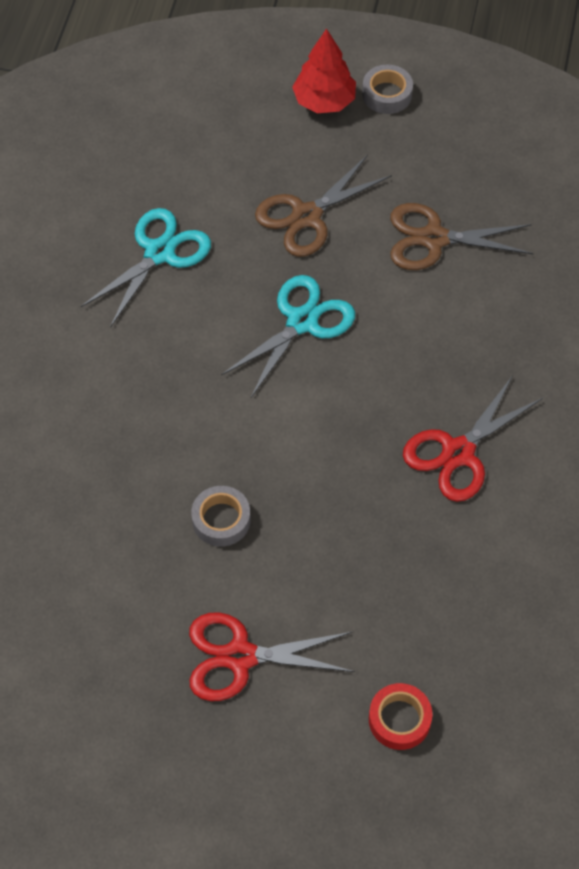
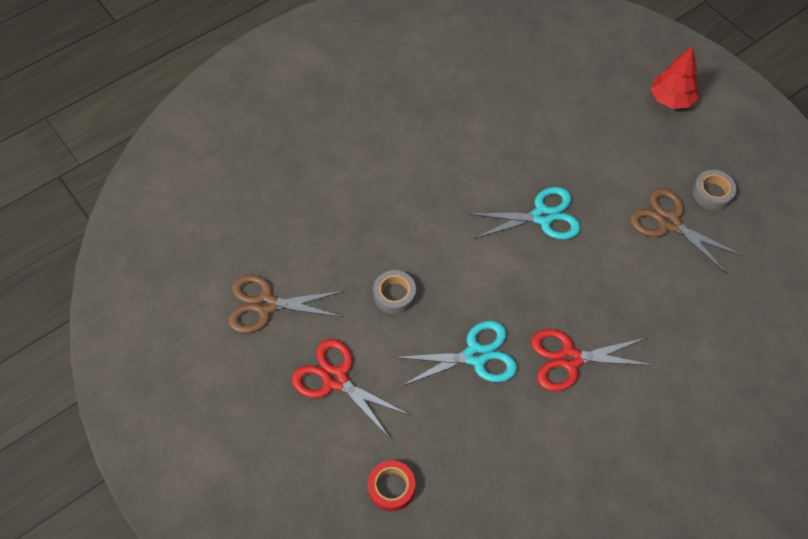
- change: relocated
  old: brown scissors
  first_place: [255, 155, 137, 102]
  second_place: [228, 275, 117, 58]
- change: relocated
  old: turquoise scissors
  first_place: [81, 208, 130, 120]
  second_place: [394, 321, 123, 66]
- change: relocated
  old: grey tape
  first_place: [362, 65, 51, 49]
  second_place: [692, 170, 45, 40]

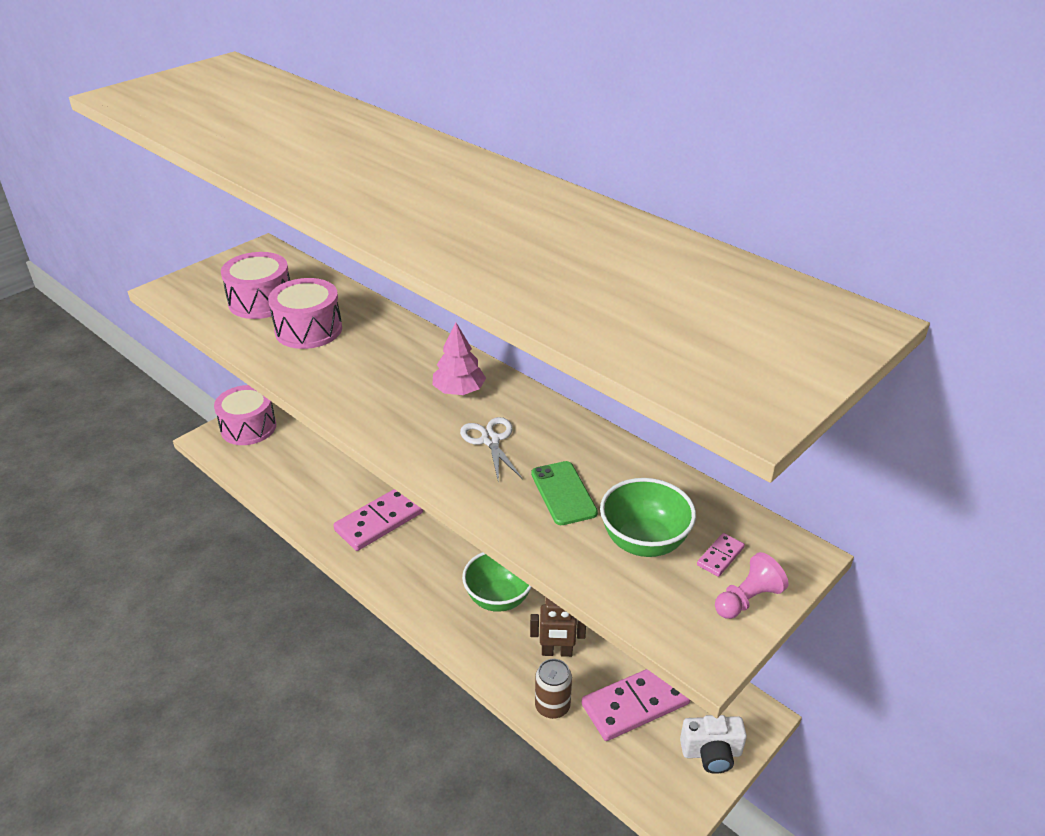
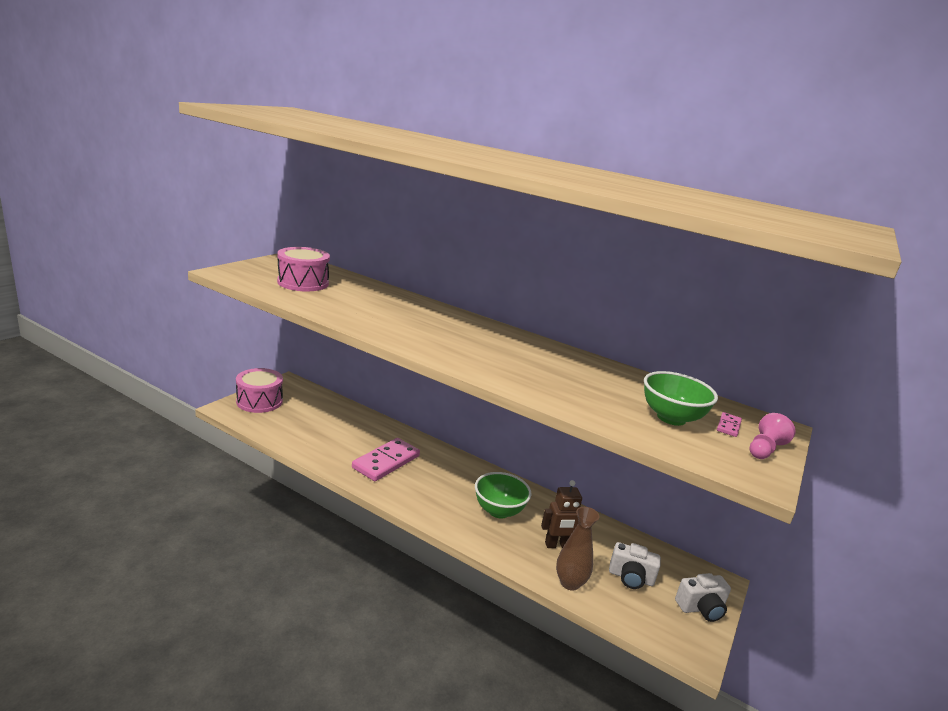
- change: exchanged
  old: brown can
  new: brown vase
  first_place: [535, 659, 37, 60]
  second_place: [556, 507, 43, 84]
- change: exchanged
  old: pink domino
  new: white camera
  first_place: [582, 669, 108, 72]
  second_place: [609, 542, 52, 47]
- change: missing
  old: pink drum
  first_place: [268, 278, 74, 71]
- change: missing
  old: pink tree
  first_place: [432, 322, 54, 73]
- change: missing
  old: white scissors
  first_place: [460, 417, 62, 67]
- change: missing
  old: green phone
  first_place: [531, 461, 67, 64]

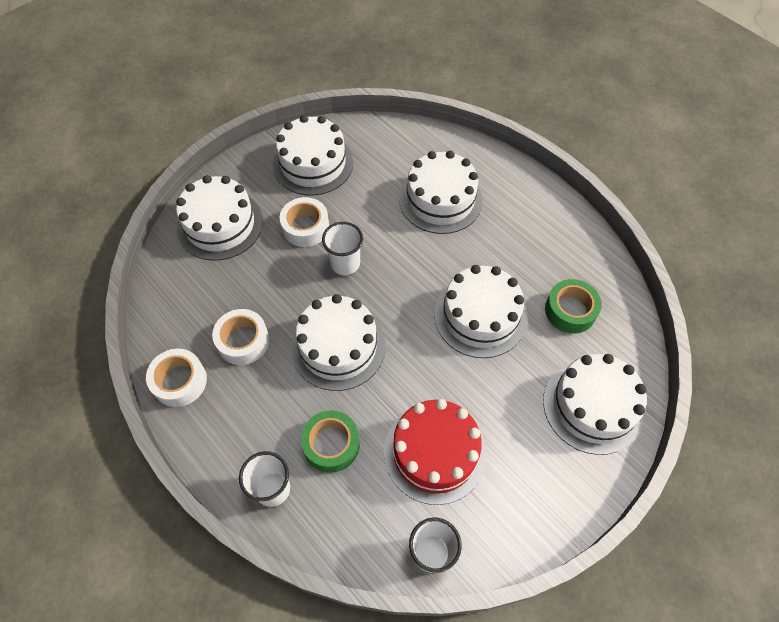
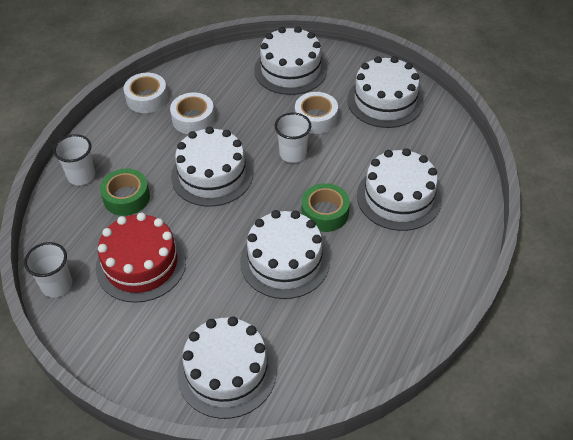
- change: relocated
  old: green tape
  first_place: [545, 279, 57, 55]
  second_place: [302, 183, 48, 49]

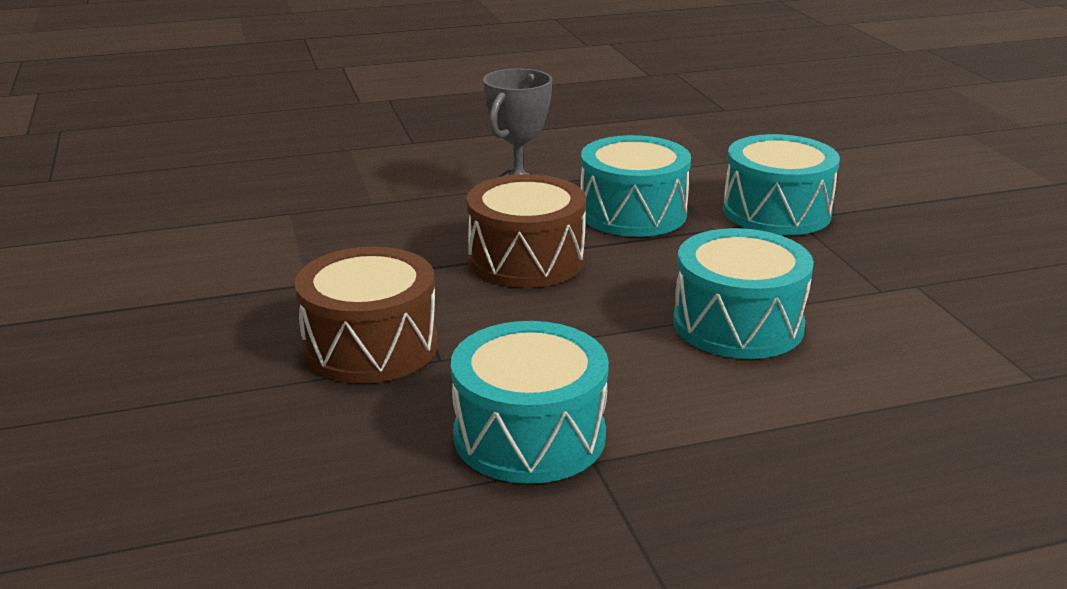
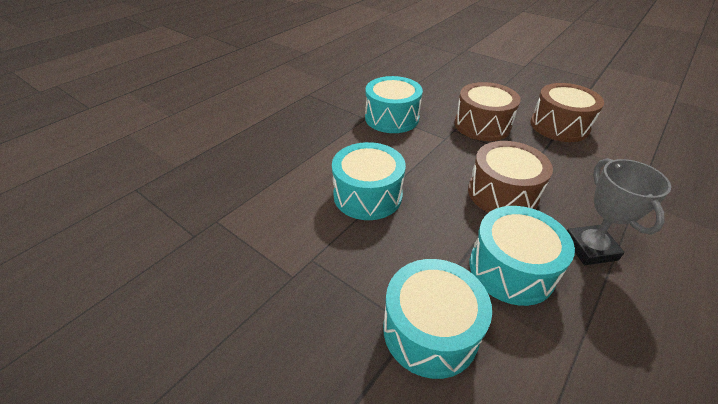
- change: appeared
  new: brown drum
  second_place: [530, 83, 74, 59]

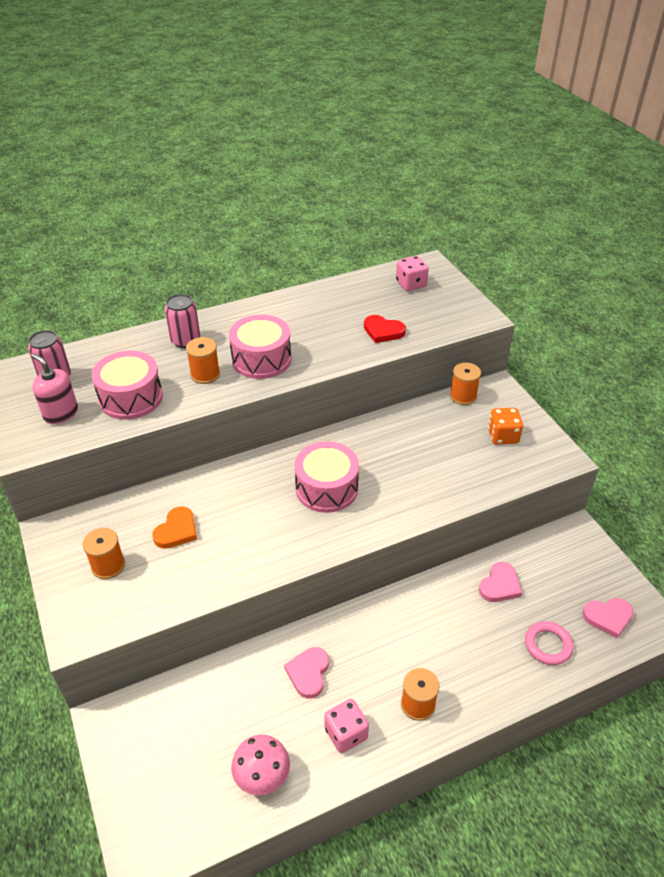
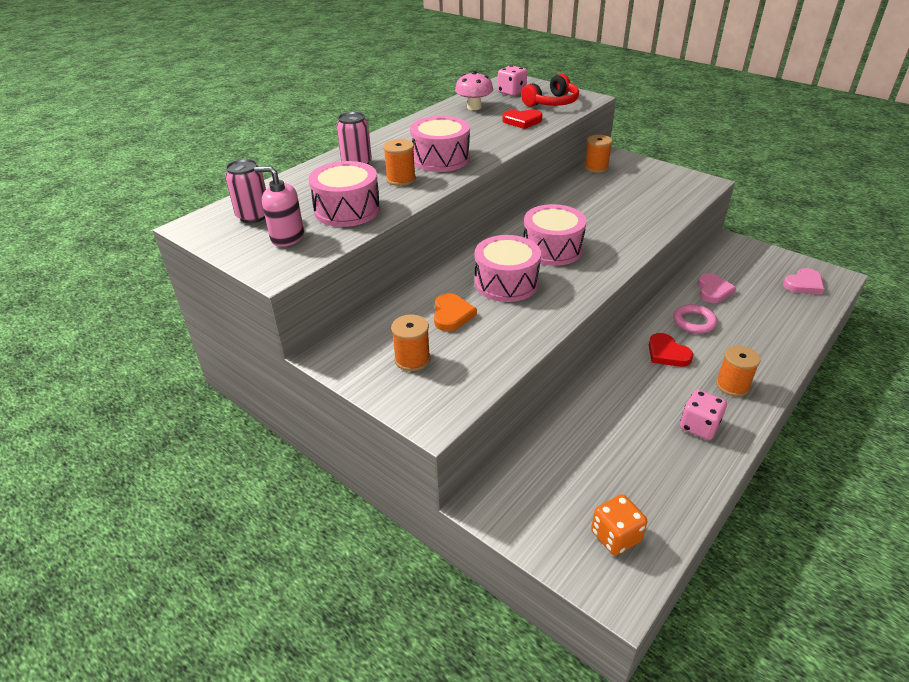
- change: relocated
  old: pink mushroom
  first_place: [231, 735, 59, 60]
  second_place: [455, 71, 38, 39]
- change: appeared
  new: pink drum
  second_place: [475, 235, 66, 67]
- change: appeared
  new: red headphones
  second_place: [521, 74, 58, 33]
- change: relocated
  old: orange dice
  first_place: [488, 408, 35, 37]
  second_place: [591, 494, 56, 62]
- change: appeared
  new: red heart
  second_place: [649, 333, 44, 34]
- change: relocated
  old: pink ring
  first_place: [525, 621, 49, 44]
  second_place: [673, 304, 44, 30]
- change: missing
  old: pink heart
  first_place: [284, 647, 45, 52]

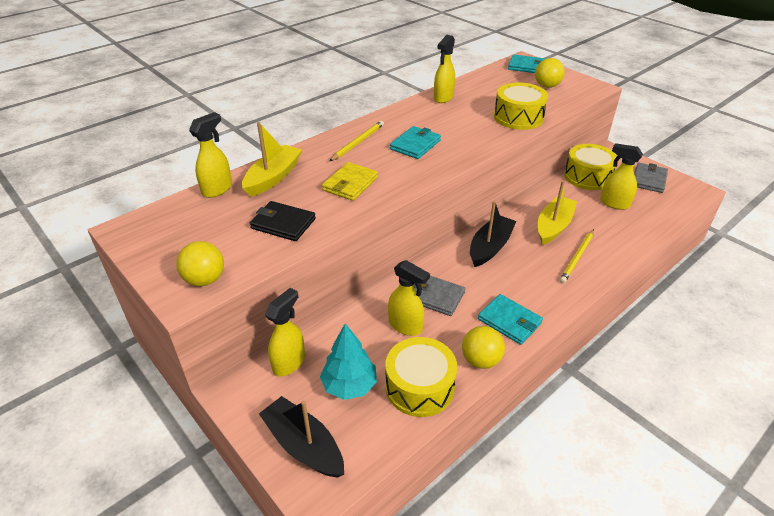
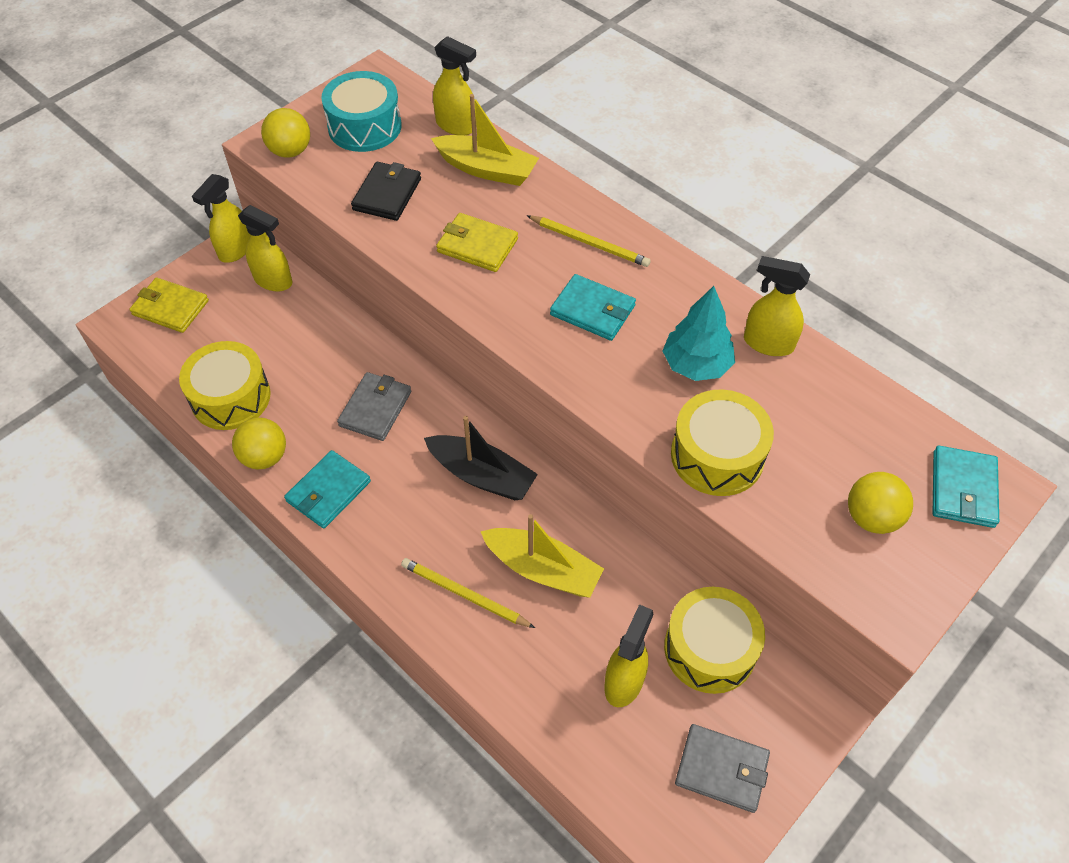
- change: exchanged
  old: black boat
  new: yellow wallet
  first_place: [259, 396, 85, 82]
  second_place: [130, 277, 79, 56]
- change: relocated
  old: yellow spray bottle
  first_place: [388, 260, 42, 76]
  second_place: [192, 174, 59, 89]
- change: appeared
  new: turquoise drum
  second_place: [321, 71, 81, 81]
- change: relocated
  old: turquoise tree
  first_place: [320, 323, 57, 77]
  second_place: [663, 286, 72, 95]

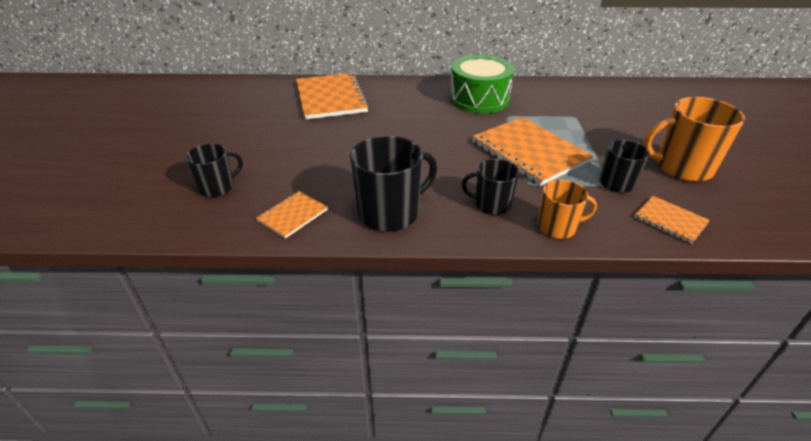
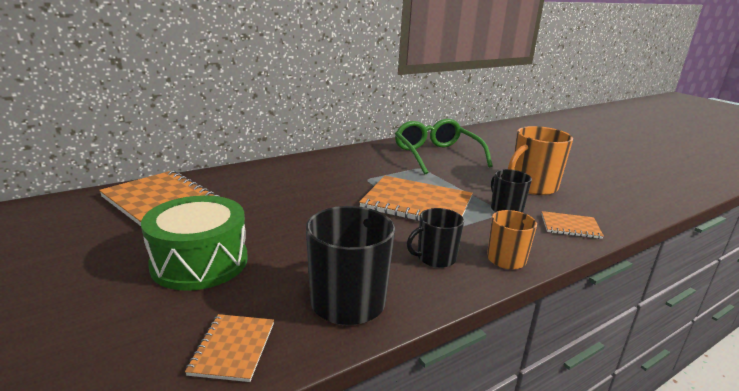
- change: relocated
  old: green drum
  first_place: [450, 55, 64, 58]
  second_place: [141, 195, 107, 96]
- change: appeared
  new: green glasses
  second_place: [395, 119, 98, 56]
- change: missing
  old: black mug
  first_place: [185, 144, 58, 53]

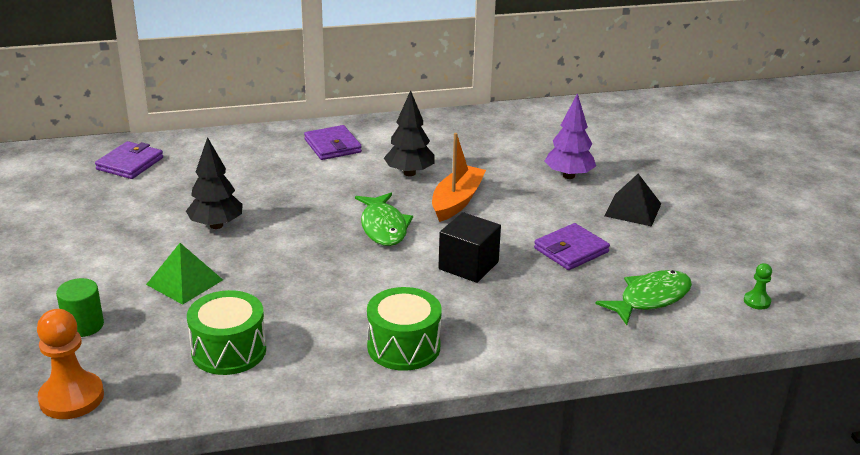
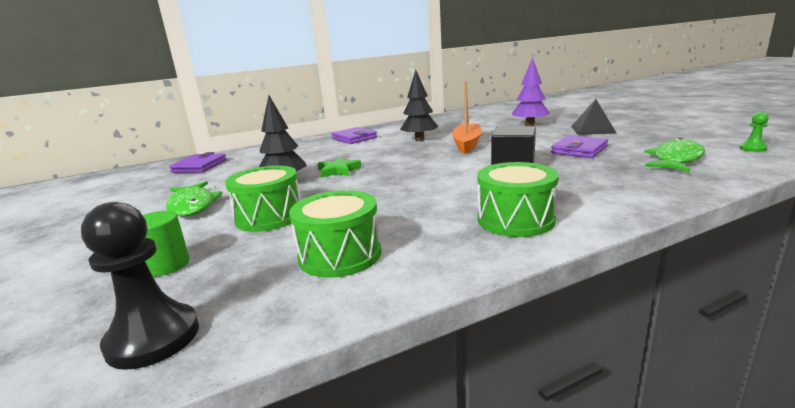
- change: colour
  old: orange pawn
  new: black pawn
  first_place: [37, 309, 67, 110]
  second_place: [81, 202, 118, 168]
- change: relocated
  old: green fish
  first_place: [355, 193, 58, 53]
  second_place: [166, 181, 57, 35]
- change: exchanged
  old: green pyramid
  new: green drum
  first_place: [146, 243, 77, 62]
  second_place: [225, 166, 76, 66]
- change: appeared
  new: green star
  second_place: [318, 157, 44, 21]

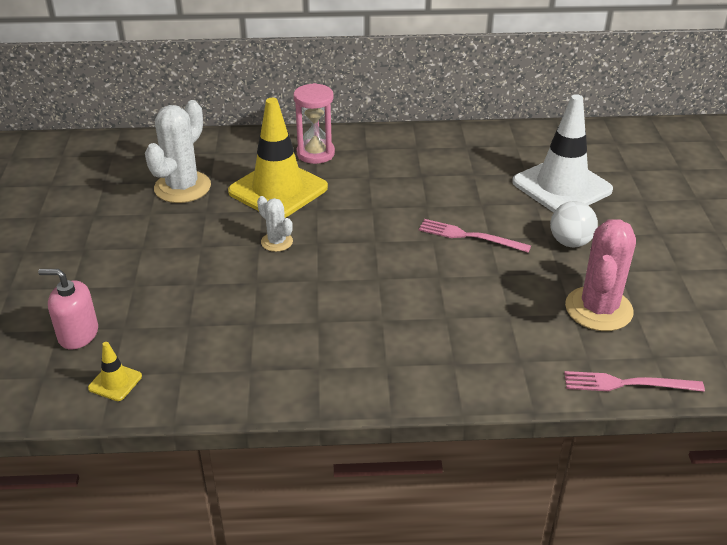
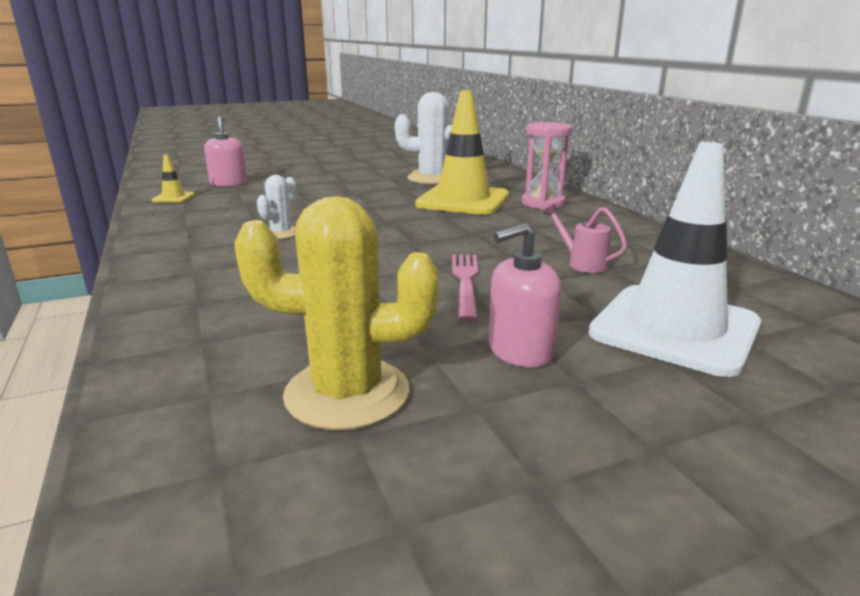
- change: colour
  old: pink cactus
  new: yellow cactus
  first_place: [565, 219, 71, 112]
  second_place: [234, 196, 204, 234]
- change: relocated
  old: white cactus
  first_place: [257, 196, 36, 56]
  second_place: [257, 175, 40, 64]
- change: exchanged
  old: white ball
  new: pink soap dispenser
  first_place: [550, 201, 48, 46]
  second_place: [489, 223, 73, 145]
- change: appeared
  new: pink watering can
  second_place: [543, 204, 84, 69]
- change: missing
  old: pink fork
  first_place: [564, 371, 141, 21]

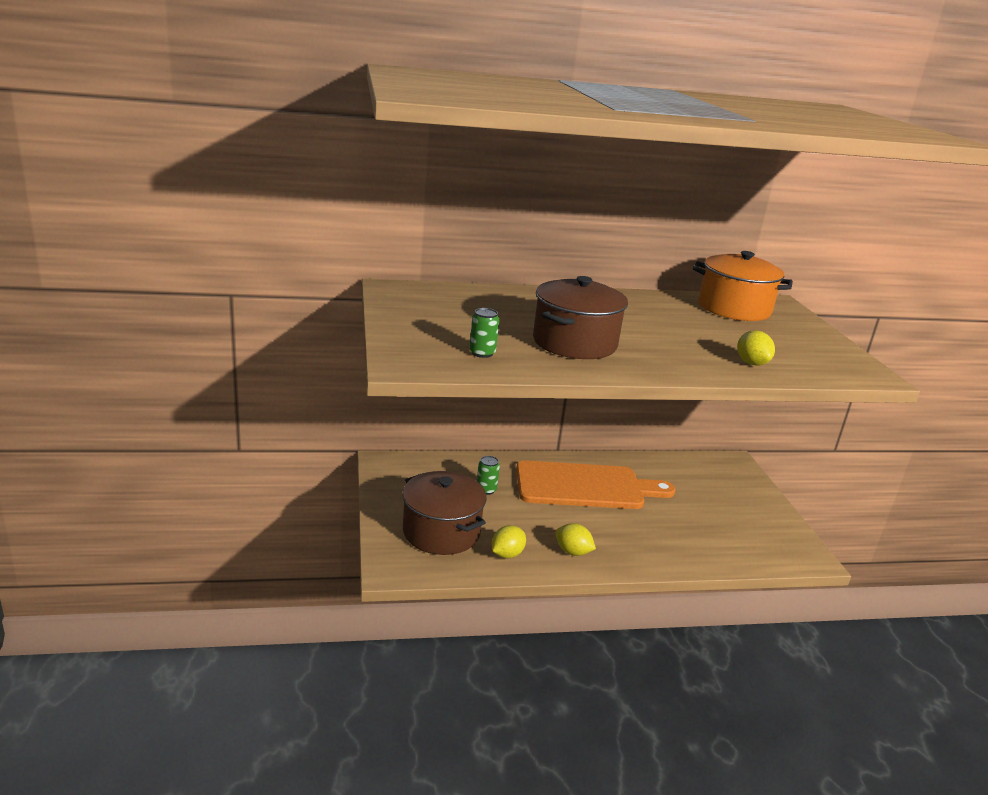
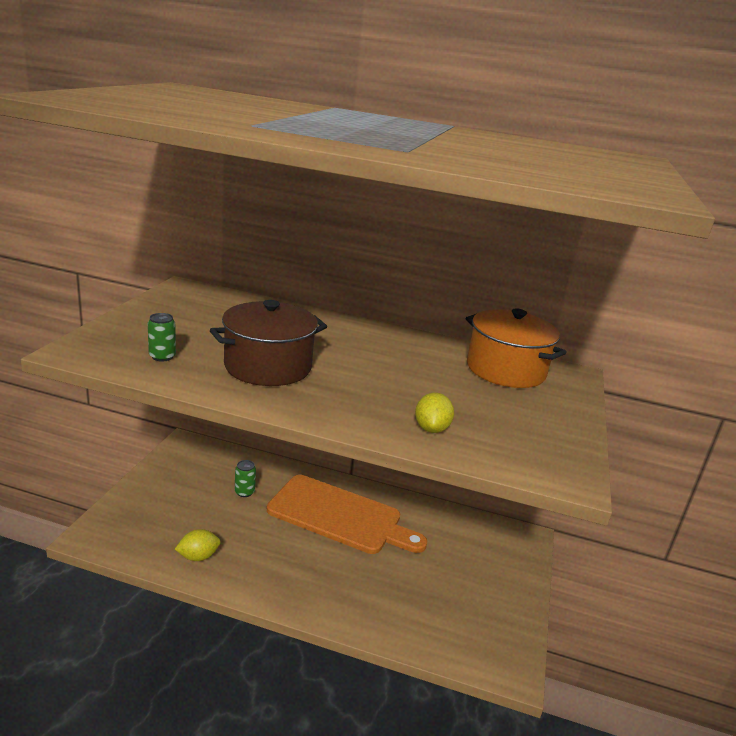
- change: missing
  old: brown pot
  first_place: [402, 471, 84, 84]
- change: missing
  old: yellow lemon
  first_place: [555, 523, 41, 33]

